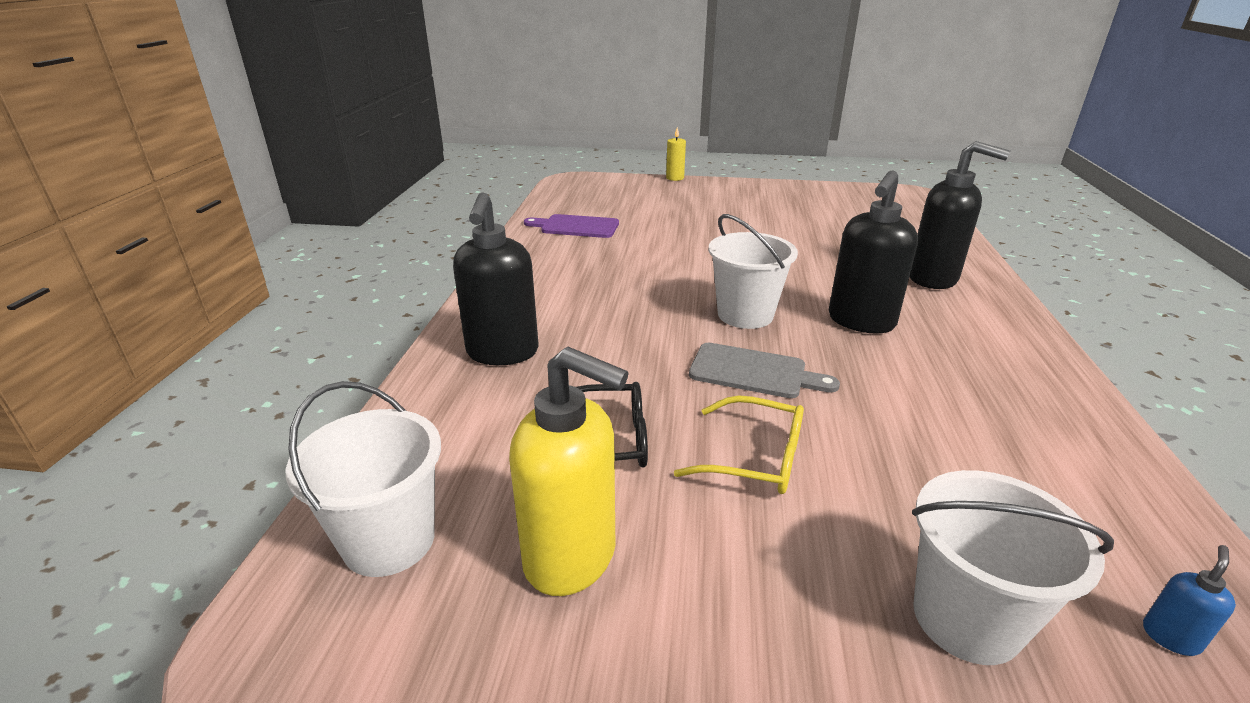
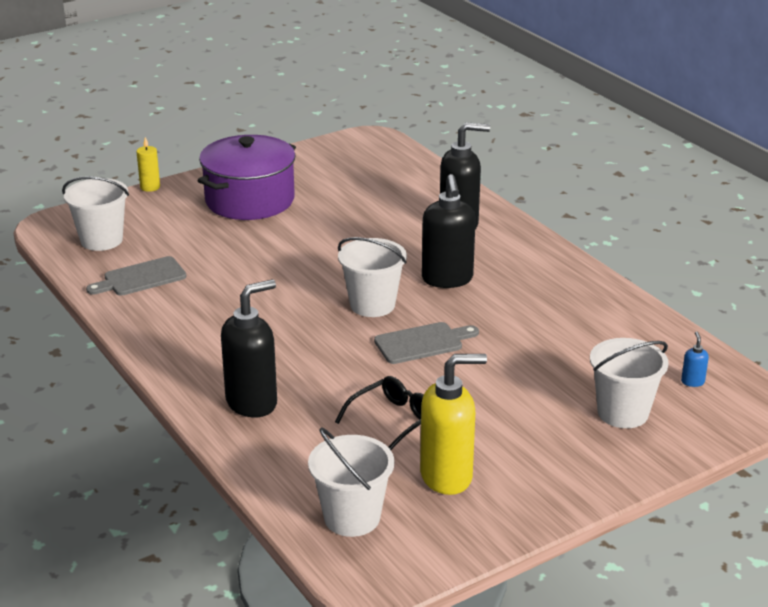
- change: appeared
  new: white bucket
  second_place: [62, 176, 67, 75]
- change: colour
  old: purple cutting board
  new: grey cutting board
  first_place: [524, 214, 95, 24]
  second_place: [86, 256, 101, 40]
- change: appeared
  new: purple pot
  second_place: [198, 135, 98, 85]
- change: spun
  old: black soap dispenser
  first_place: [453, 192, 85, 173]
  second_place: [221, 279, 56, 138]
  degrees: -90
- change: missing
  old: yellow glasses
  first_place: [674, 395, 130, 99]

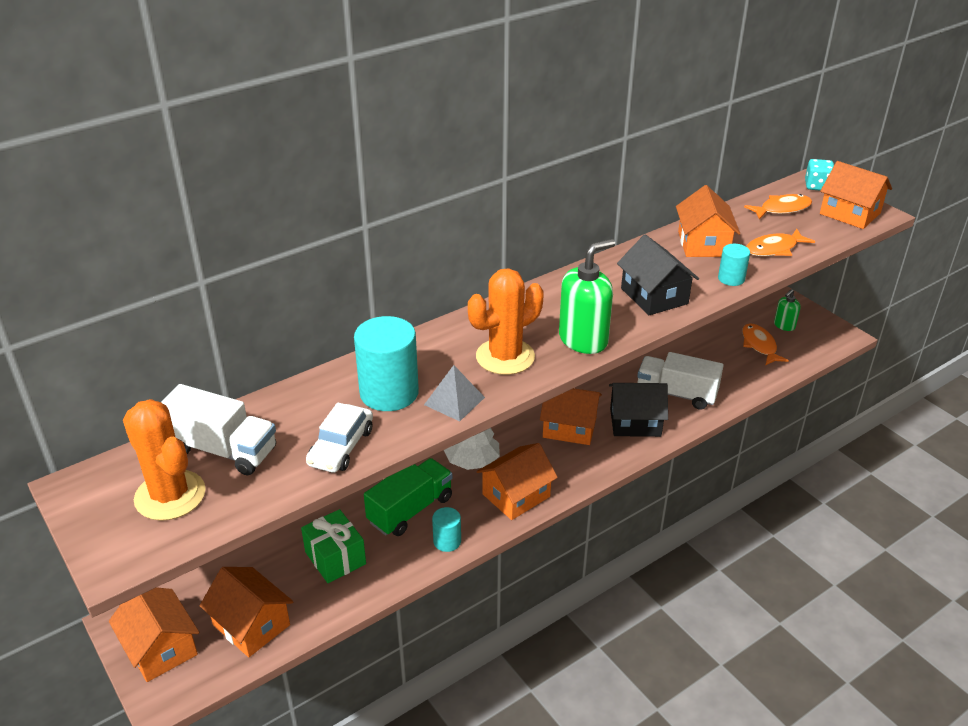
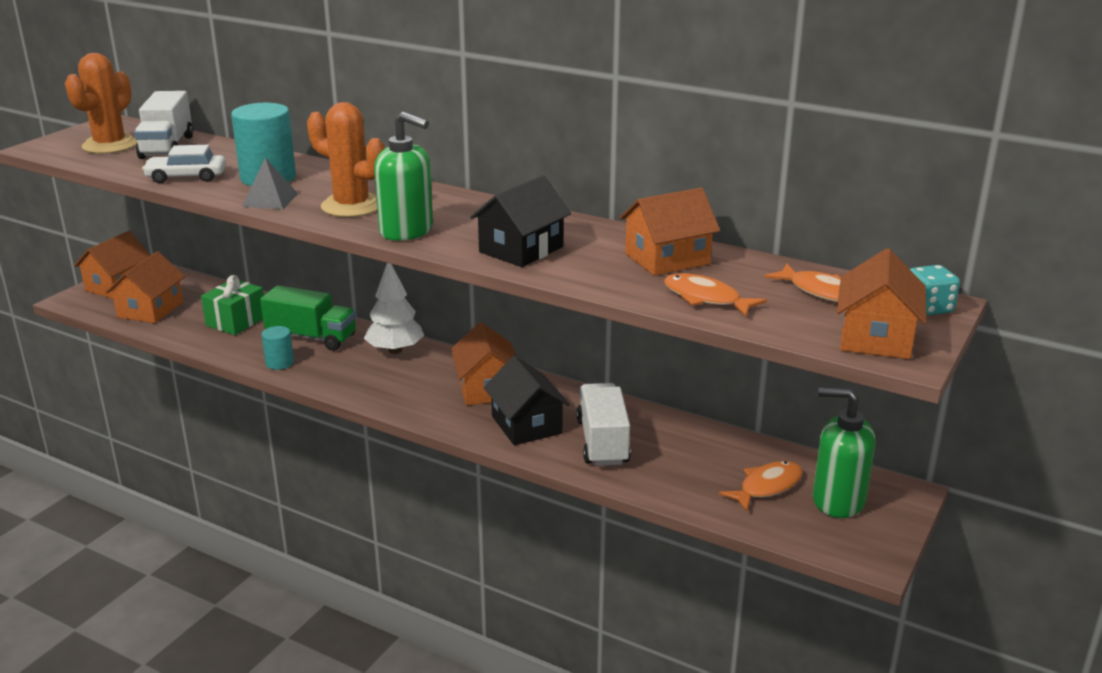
- change: size
  old: green soap dispenser
  first_place: [774, 289, 27, 42]
  second_place: [813, 387, 62, 131]
  factor: 1.86
- change: missing
  old: orange house
  first_place: [476, 443, 82, 77]
- change: missing
  old: turquoise cylinder
  first_place: [718, 244, 32, 42]

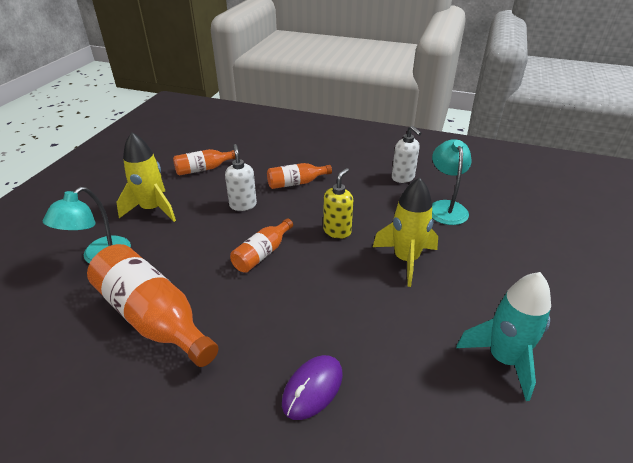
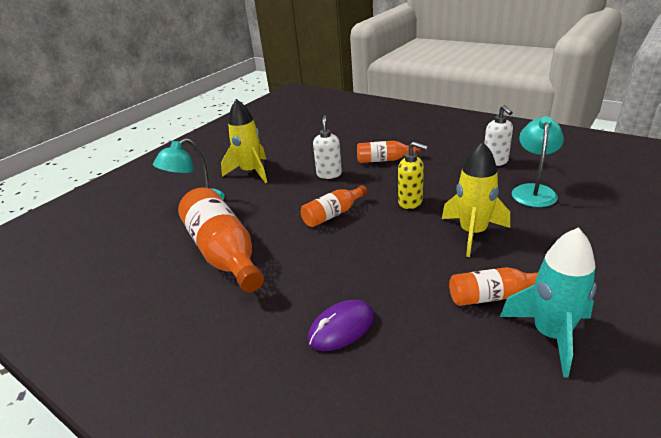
- change: spun
  old: yellow soap dispenser
  first_place: [323, 168, 30, 71]
  second_place: [398, 142, 30, 67]
  degrees: 75
- change: relocated
  old: orange bottle
  first_place: [173, 149, 62, 27]
  second_place: [449, 267, 89, 39]

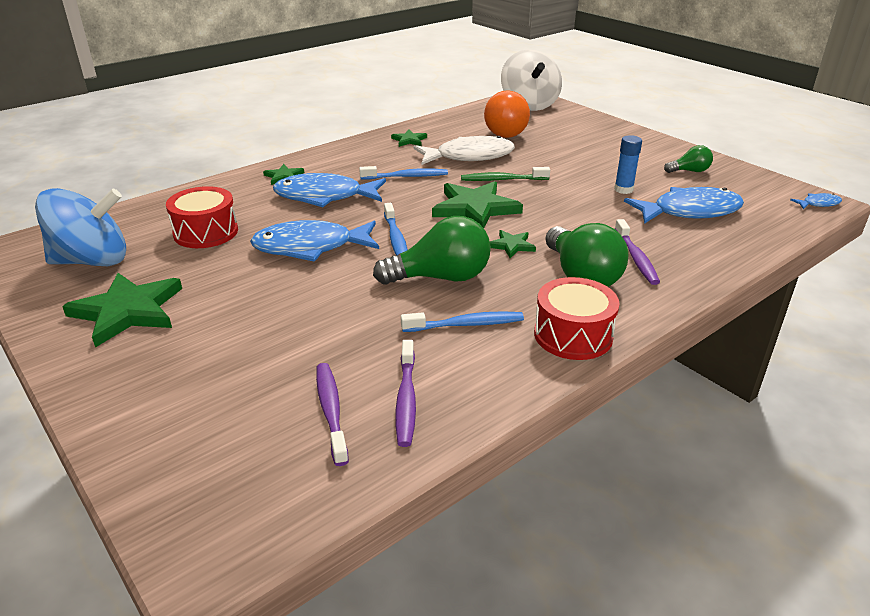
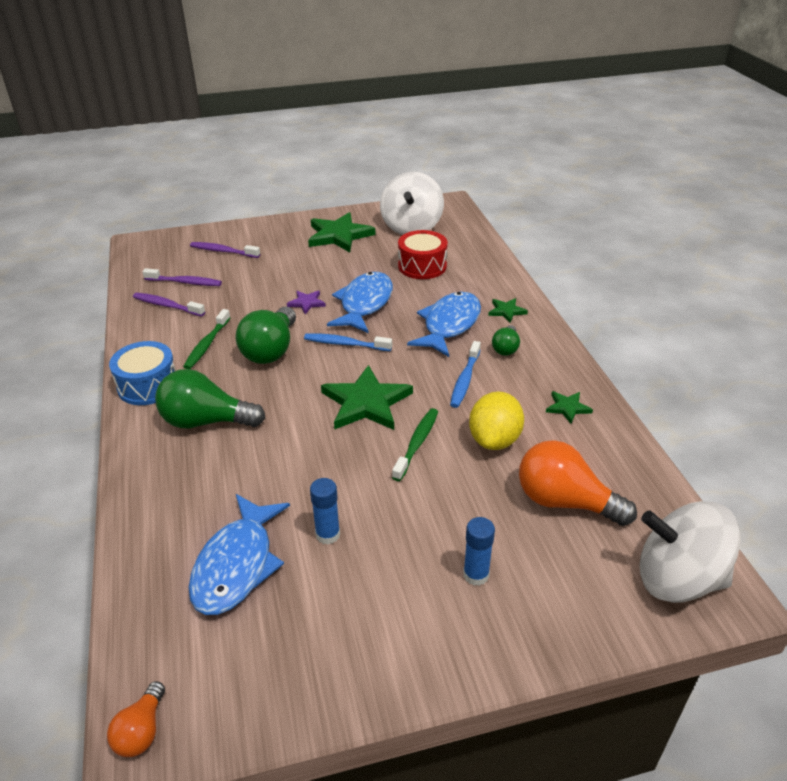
- change: exchanged
  old: blue fish
  new: orange light bulb
  first_place: [790, 193, 52, 16]
  second_place: [107, 681, 58, 76]
- change: colour
  old: red drum
  new: blue drum
  first_place: [534, 277, 86, 83]
  second_place: [109, 341, 67, 64]
- change: colour
  old: blue toothbrush
  new: green toothbrush
  first_place: [401, 311, 123, 21]
  second_place: [183, 309, 48, 60]
- change: relocated
  old: purple toothbrush
  first_place: [615, 219, 45, 66]
  second_place: [190, 242, 70, 16]
- change: appeared
  new: purple star
  second_place: [287, 291, 39, 23]
- change: colour
  old: blue spinning top
  new: white spinning top
  first_place: [35, 188, 91, 78]
  second_place: [380, 172, 64, 63]
- change: appeared
  new: blue glue stick
  second_place: [463, 517, 32, 69]
- change: exchanged
  old: white fish
  new: yellow lemon
  first_place: [413, 136, 102, 29]
  second_place: [469, 392, 55, 58]
- change: relocated
  old: green light bulb
  first_place: [664, 145, 49, 28]
  second_place: [492, 325, 28, 31]
- change: missing
  old: green star
  first_place: [490, 230, 46, 28]

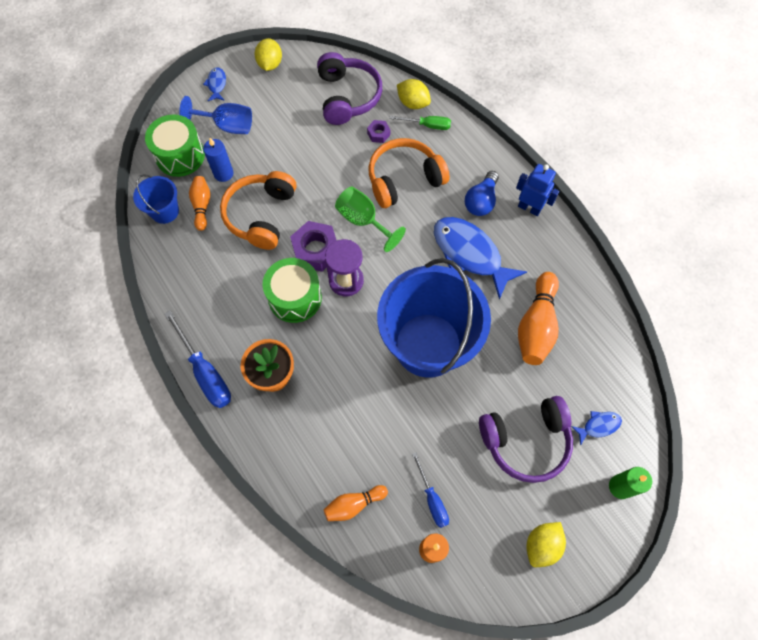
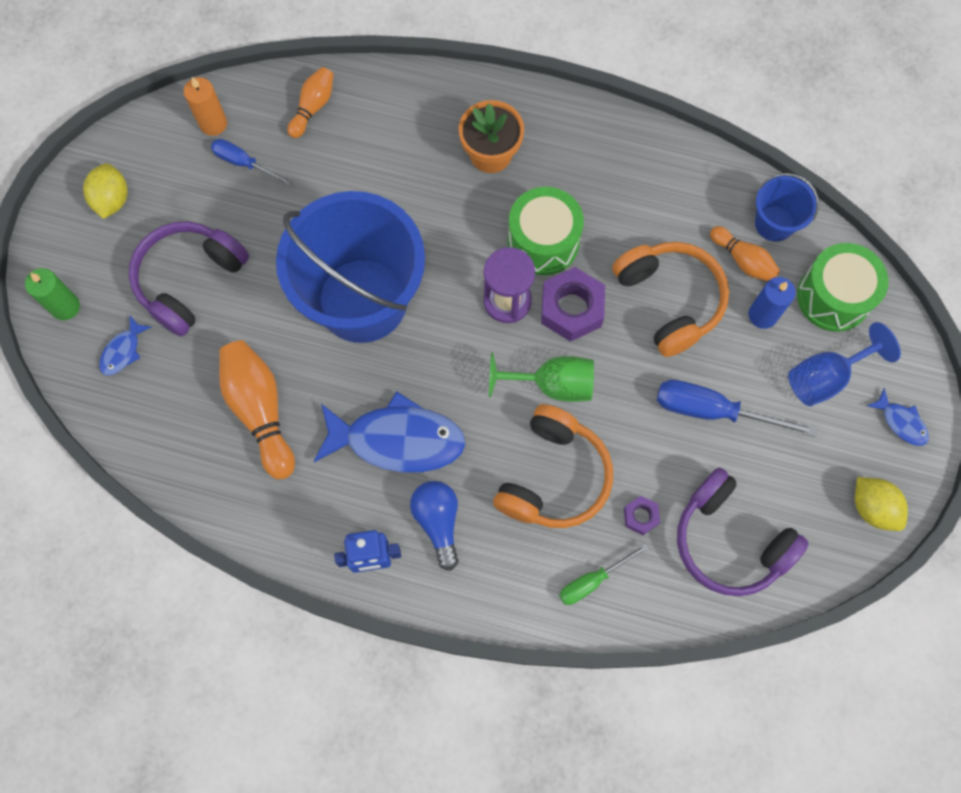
- change: relocated
  old: blue screwdriver
  first_place: [164, 310, 67, 98]
  second_place: [657, 380, 160, 57]
- change: missing
  old: yellow lemon
  first_place: [397, 79, 34, 30]

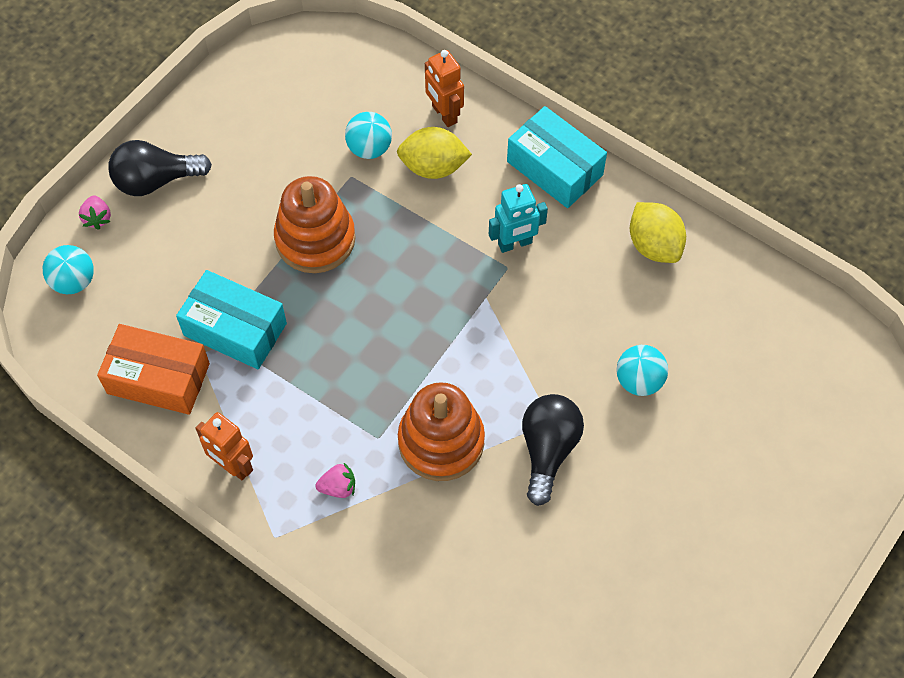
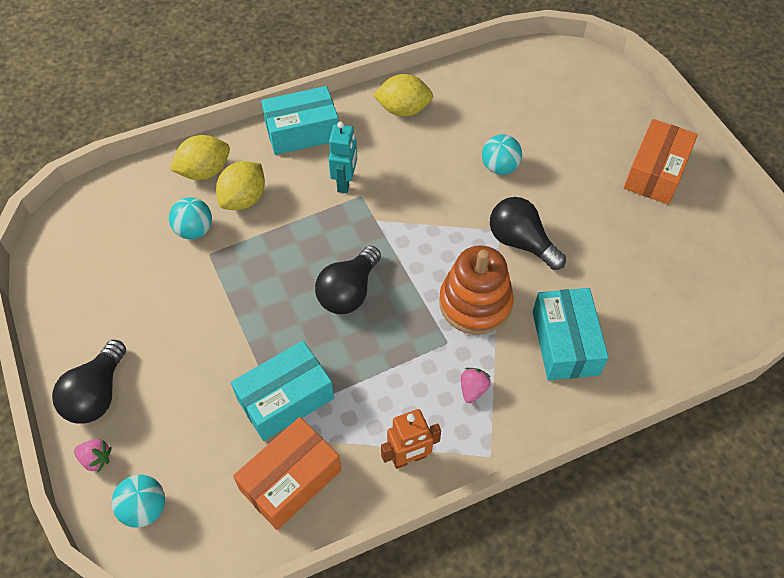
- change: exchanged
  old: orange robot
  new: yellow lemon
  first_place: [425, 50, 39, 77]
  second_place: [170, 135, 60, 45]
- change: appeared
  new: black light bulb
  second_place: [315, 246, 66, 68]
- change: appeared
  new: turquoise box
  second_place: [533, 288, 76, 92]
- change: appeared
  new: orange box
  second_place: [624, 119, 74, 85]
- change: missing
  old: orange stacking toy
  first_place: [274, 176, 82, 97]

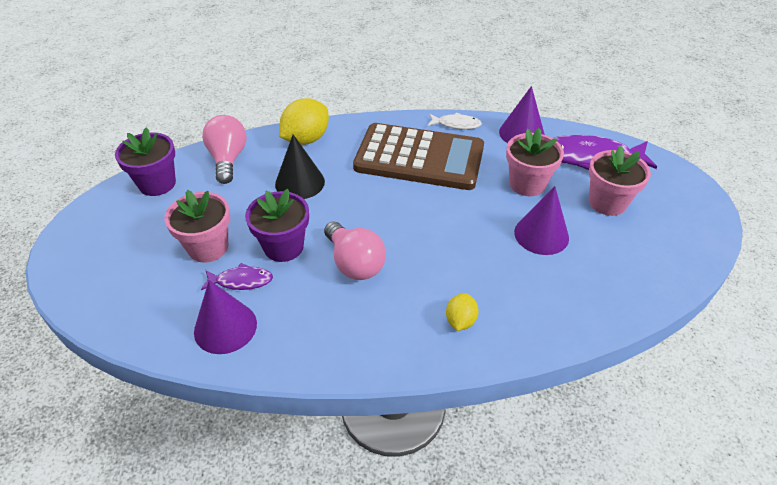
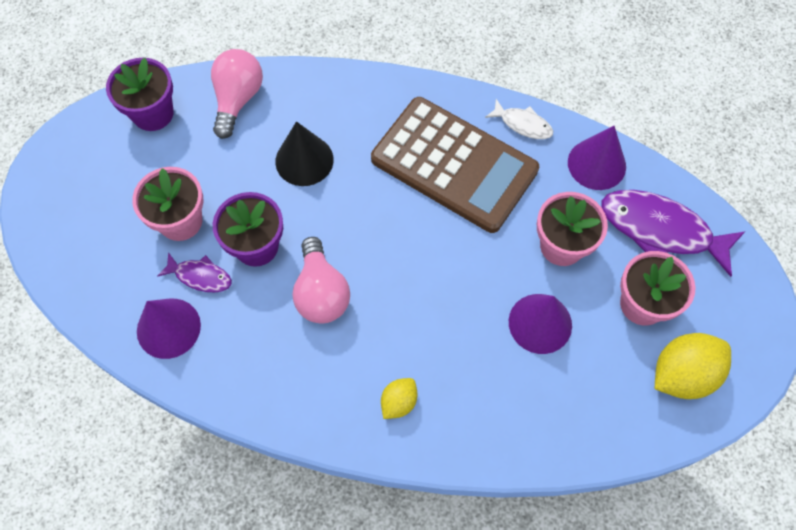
- change: relocated
  old: yellow lemon
  first_place: [279, 98, 50, 47]
  second_place: [655, 333, 76, 66]

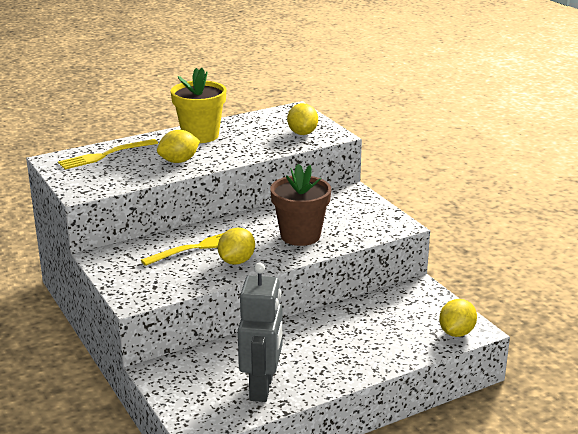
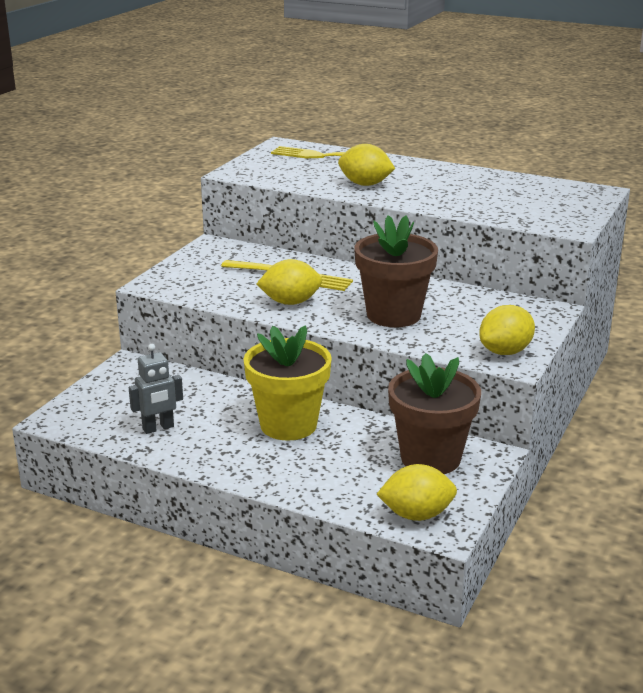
- change: size
  old: grey robot
  first_place: [238, 263, 45, 139]
  second_place: [129, 344, 54, 90]
  factor: 0.53
- change: relocated
  old: yellow flower pot
  first_place: [171, 68, 55, 75]
  second_place: [243, 325, 89, 115]
- change: appeared
  new: brown flower pot
  second_place: [388, 353, 93, 121]
- change: relocated
  old: yellow lemon
  first_place: [287, 103, 31, 32]
  second_place: [479, 305, 56, 50]

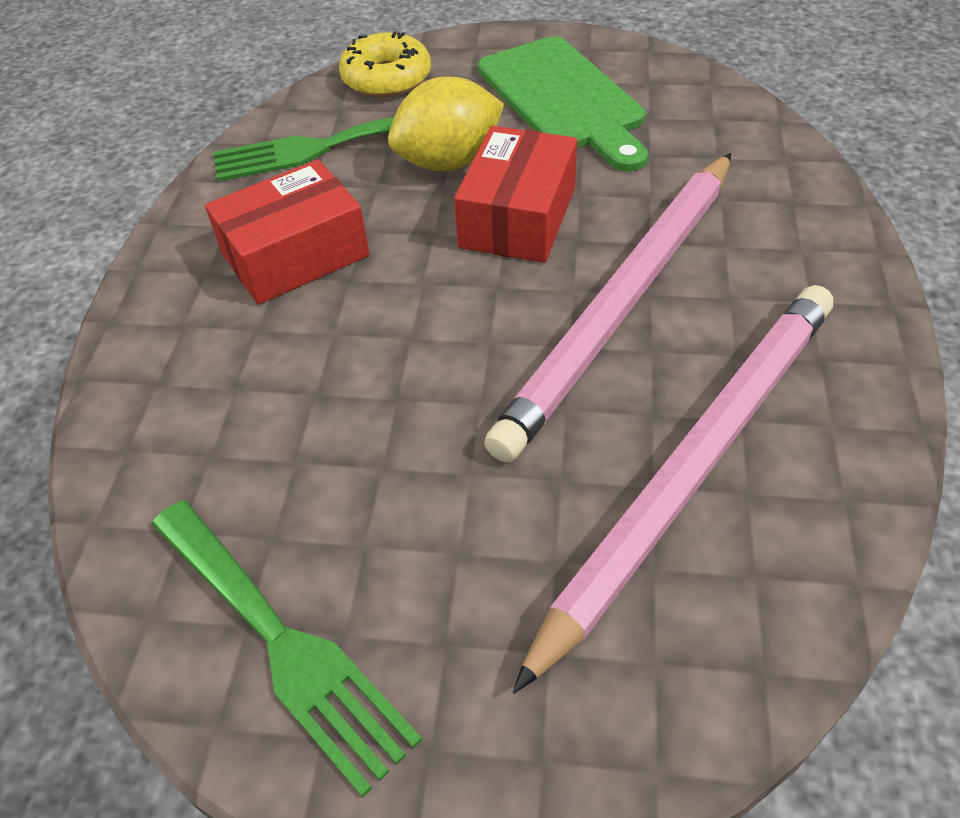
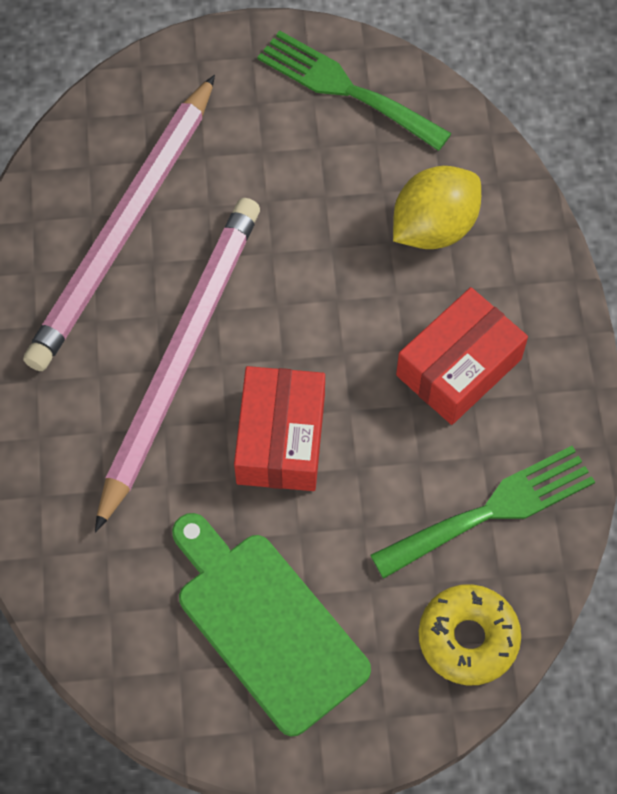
- change: relocated
  old: yellow lemon
  first_place: [388, 76, 116, 95]
  second_place: [393, 166, 88, 83]

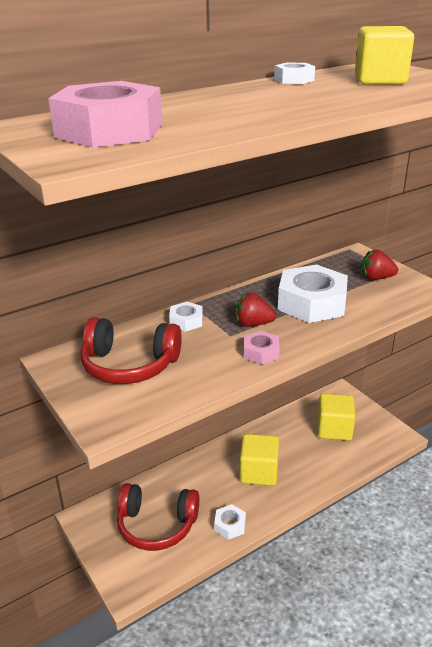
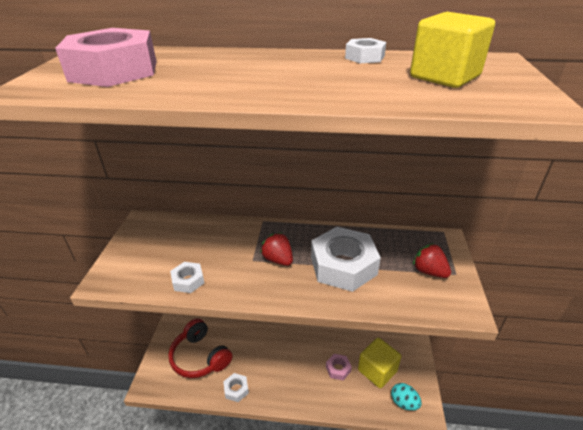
- change: relocated
  old: white nut
  first_place: [169, 302, 34, 30]
  second_place: [170, 262, 34, 31]
- change: relocated
  old: pink nut
  first_place: [244, 331, 36, 34]
  second_place: [326, 354, 26, 26]
- change: appeared
  new: turquoise egg
  second_place: [391, 383, 31, 28]
- change: missing
  old: red headphones
  first_place: [81, 317, 101, 67]
- change: missing
  old: yellow cube
  first_place: [240, 434, 39, 52]

